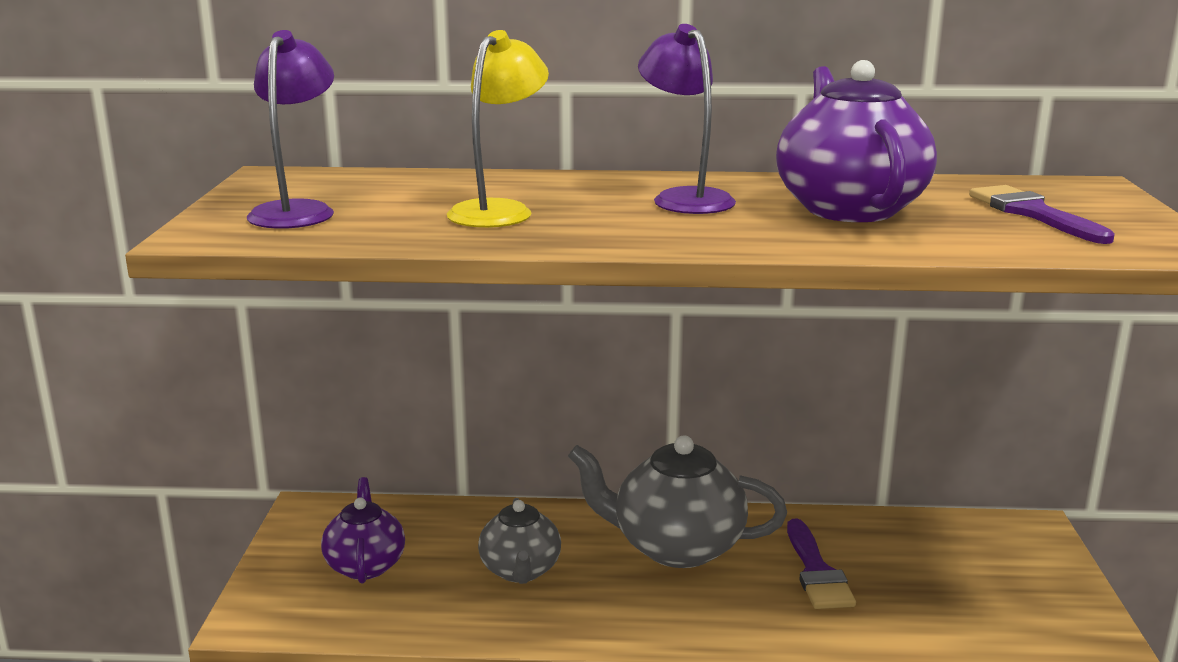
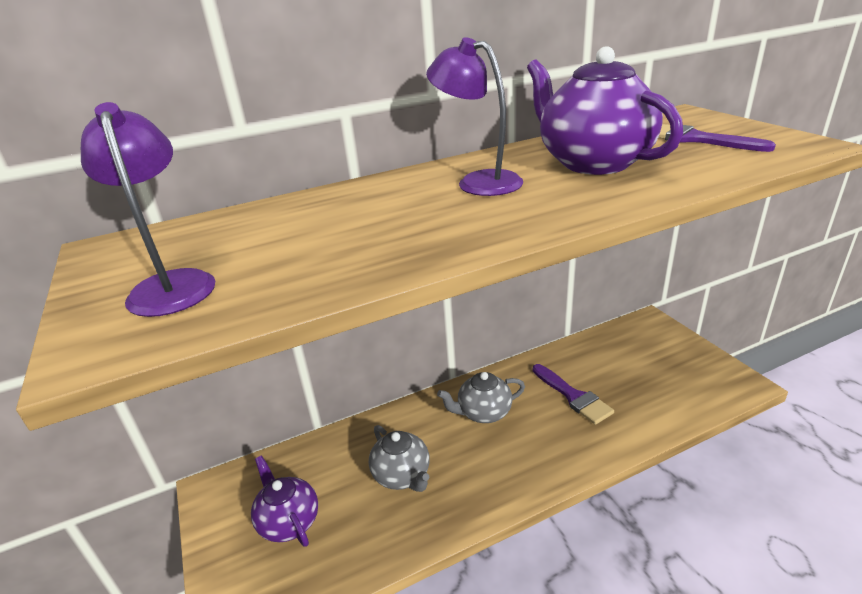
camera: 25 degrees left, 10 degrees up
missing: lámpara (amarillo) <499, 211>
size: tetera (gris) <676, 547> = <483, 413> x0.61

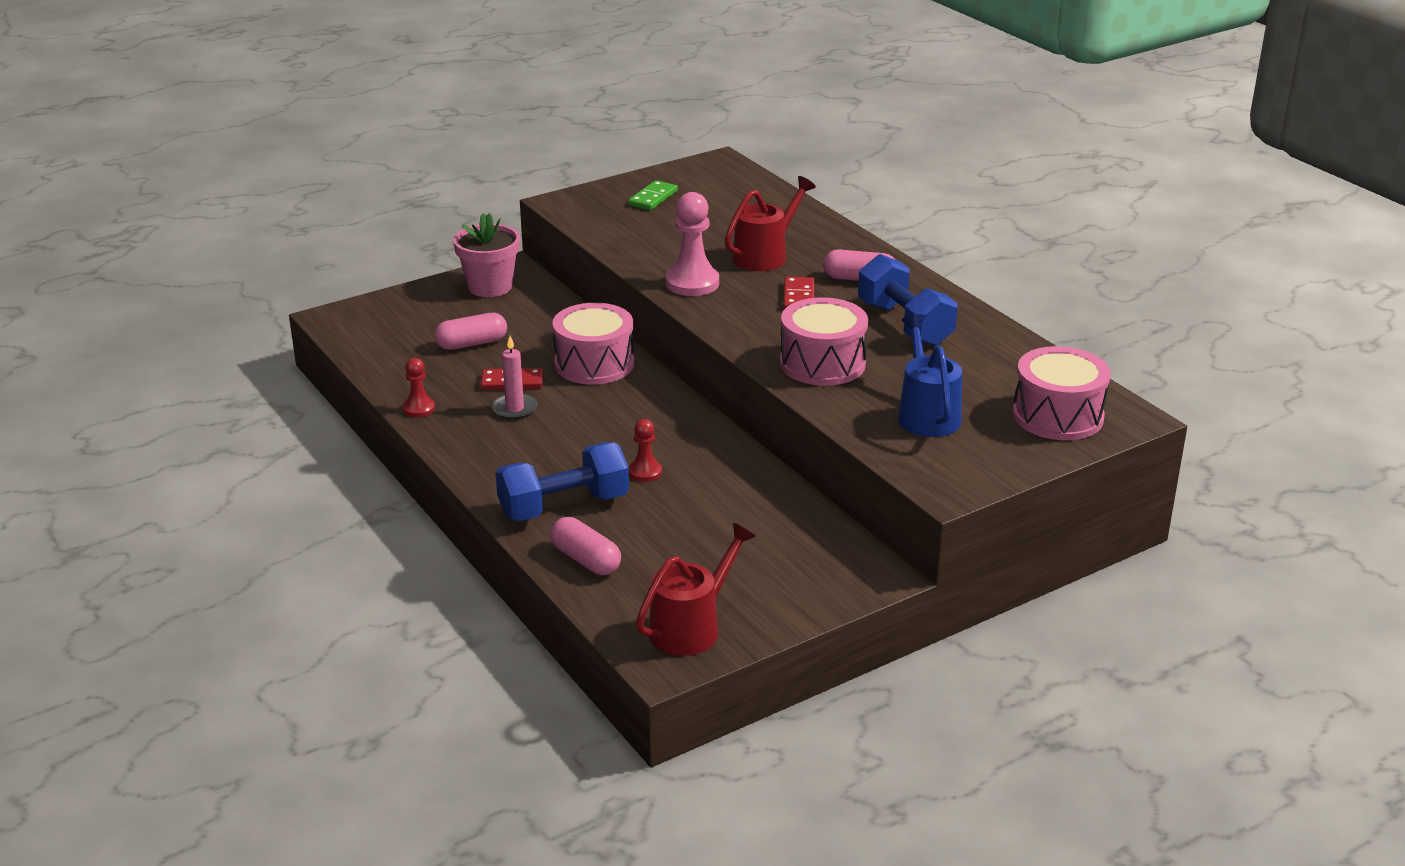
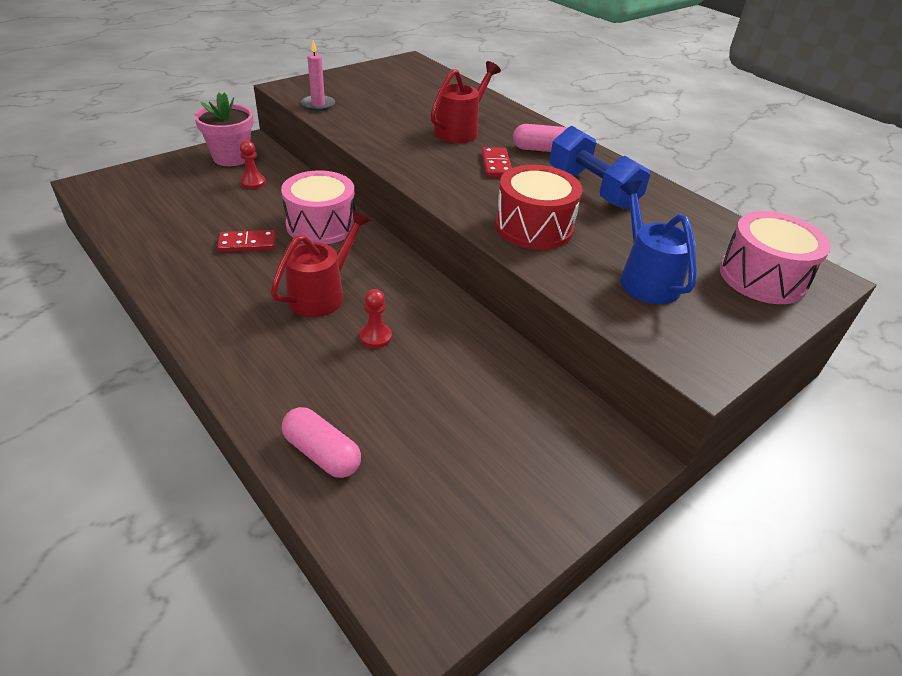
camera: 10 degrees left, 10 degrees up
missing: cápsula (rosa) <472, 344>; mancuerna (azul) <564, 506>; ficha de dominó (verde) <653, 198>; peón (rosa) <692, 283>
relocated: peón (rojo) <419, 409> to <253, 182>; vela (rosa) <515, 409> to <318, 105>; regadera (rojo) <691, 627> to <322, 294>
colour: tambor (rosa) <822, 363> to tambor (rojo) <533, 227>

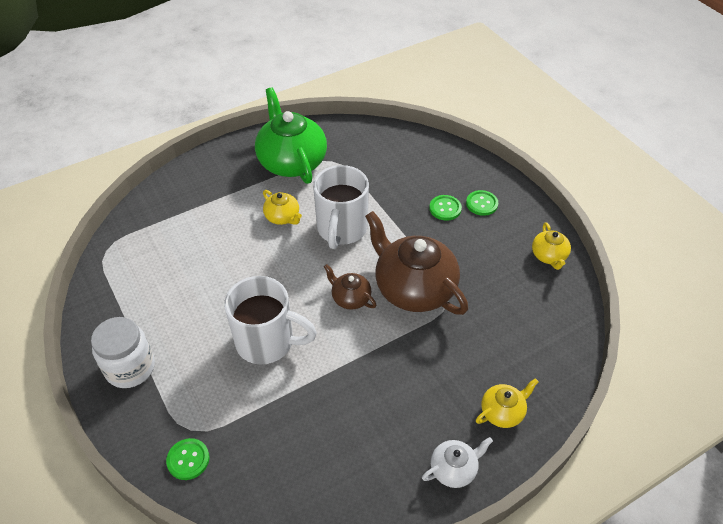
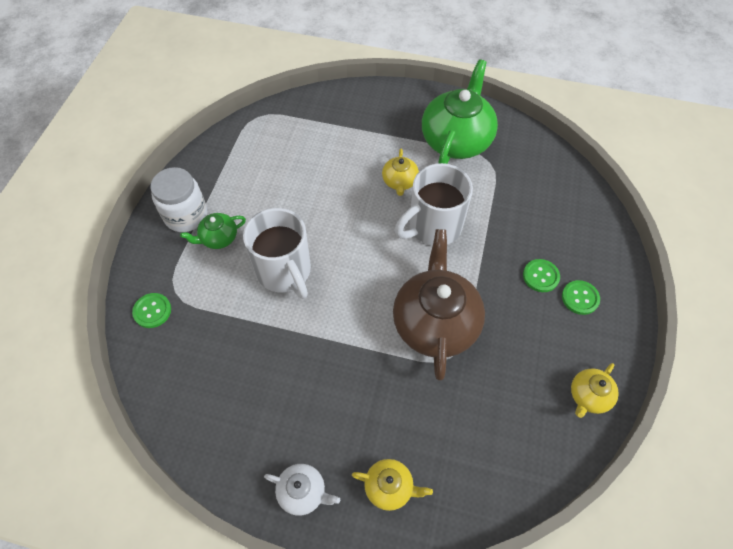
camera: 45 degrees right, 10 degrees up
missing: tetera (marrón) <350, 298>
appeared: tetera (verde) <218, 238>

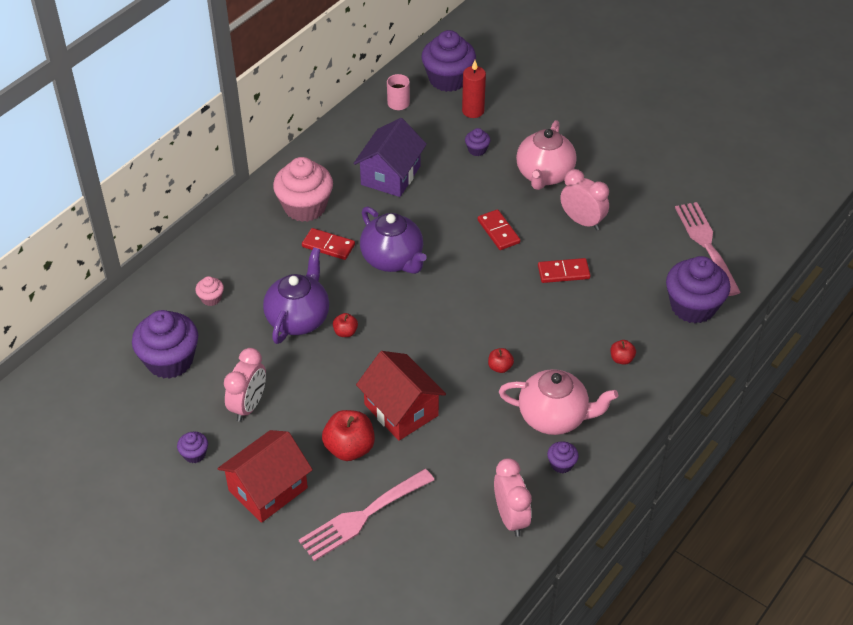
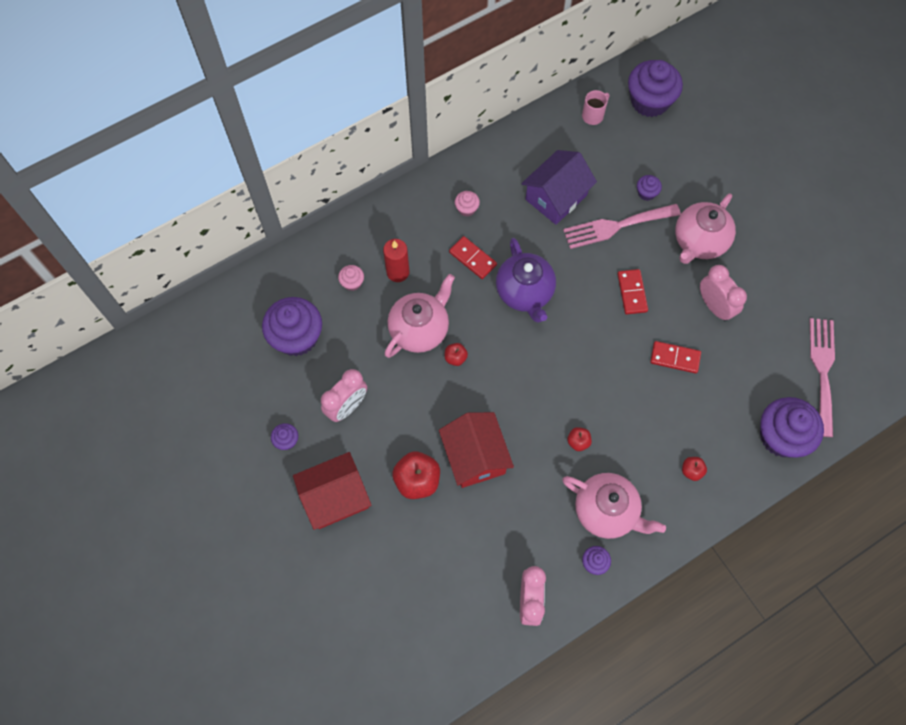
camera: 20 degrees right, 20 degrees up
relocated: tenedor (rosa) <362, 517> to <616, 226>; vela (rojo) <473, 111> to <398, 272>
colour: tetera (morado) <298, 318> to tetera (rosa) <420, 329>
size: magdalena (rosa) <305, 207> = <466, 209> x0.45

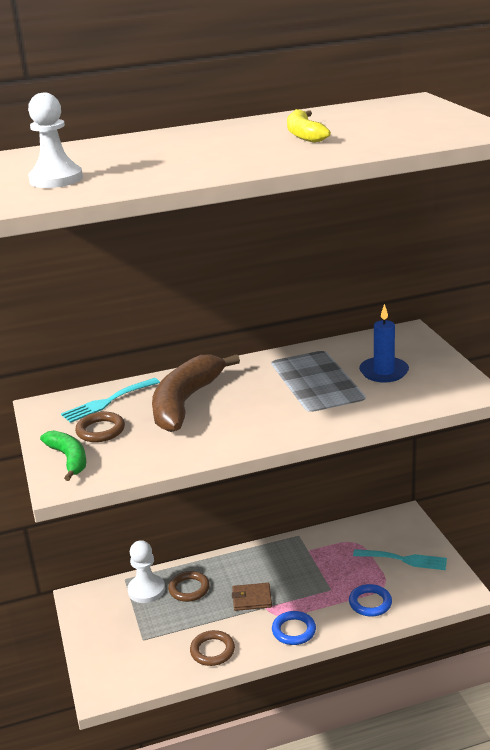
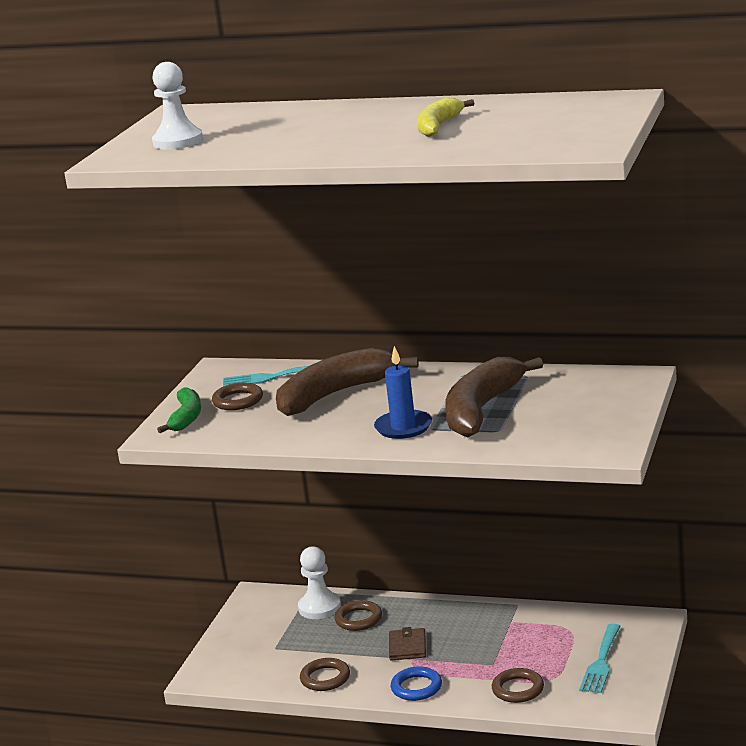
camera: 35 degrees right, 5 degrees down
appeared: plátano (marrón) <481, 409>
relocated: vela (azul) <384, 372> to <403, 427>
colour: anillo (azul) <370, 603> to anillo (marrón) <518, 689>
spun: cartera (marrón) <252, 599> = <407, 647> 60 degrees clockwise; tenedor (turquesa) <404, 560> = <601, 662> 60 degrees clockwise

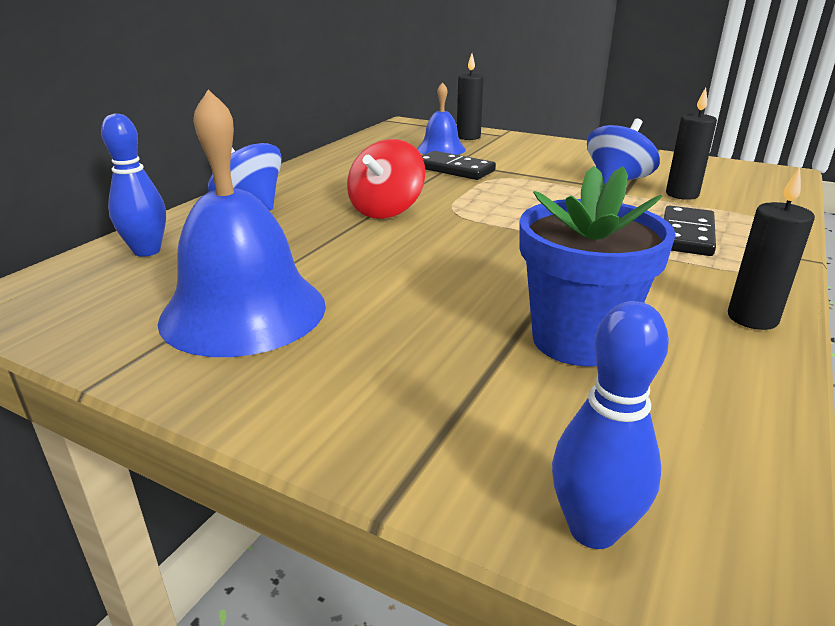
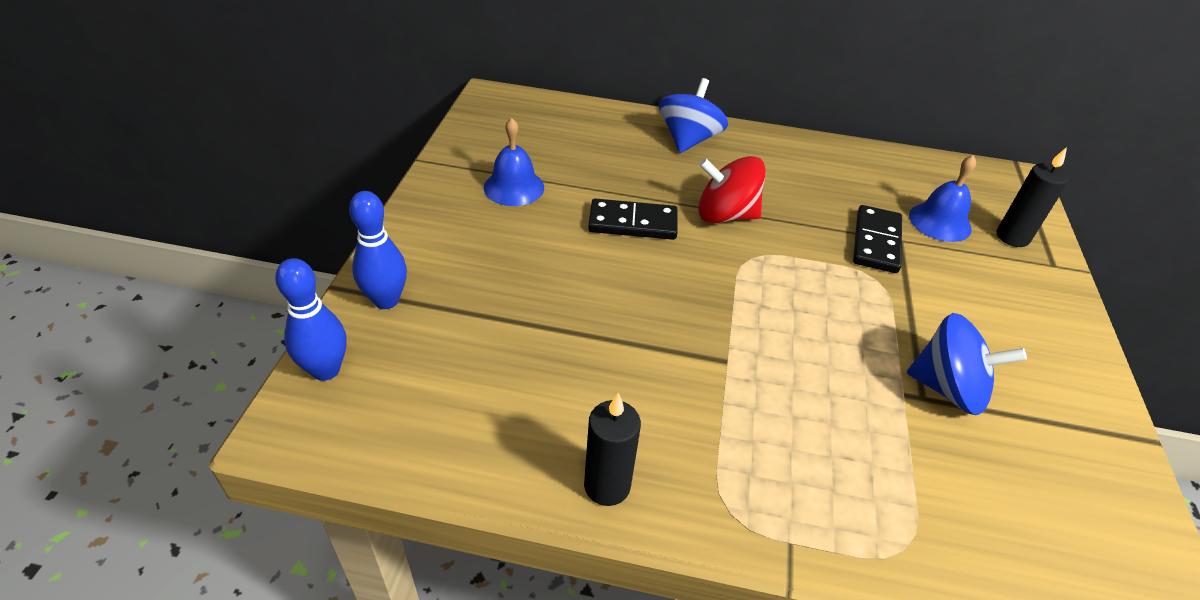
camera: 70 degrees right, 15 degrees up
missing: maceta (azul) <578, 340>; vela (negro) <682, 194>
relocated: bolo (azul) <147, 251> to <386, 300>; ficha de dominó (negro) <687, 235> to <633, 223>
size: campana (azul) <243, 311> = <514, 187> x0.54

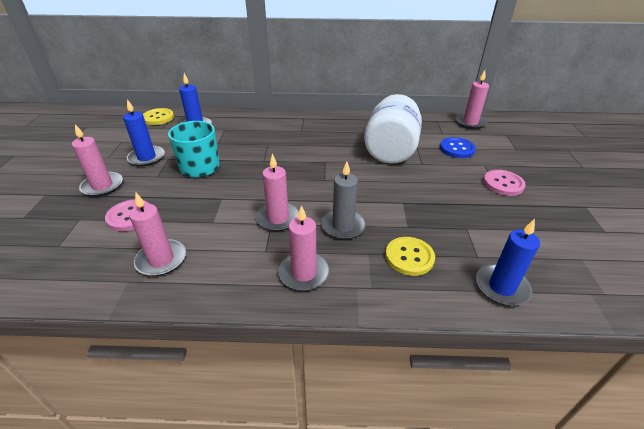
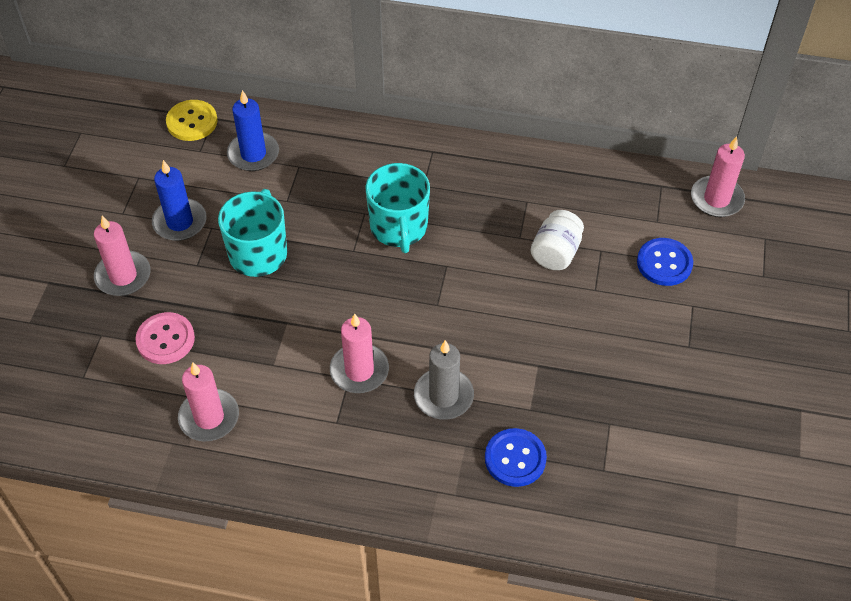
camera: 10 degrees right, 15 degrees up
missing: vela (rosa) <304, 273>; vela (azul) <501, 287>; botón (rosa) <503, 184>
appeared: taza (turquesa) <399, 227>
colour: botón (amarillo) <409, 257> to botón (azul) <515, 458>
size: tarro (blanco) <390, 150> = <555, 253> x0.53

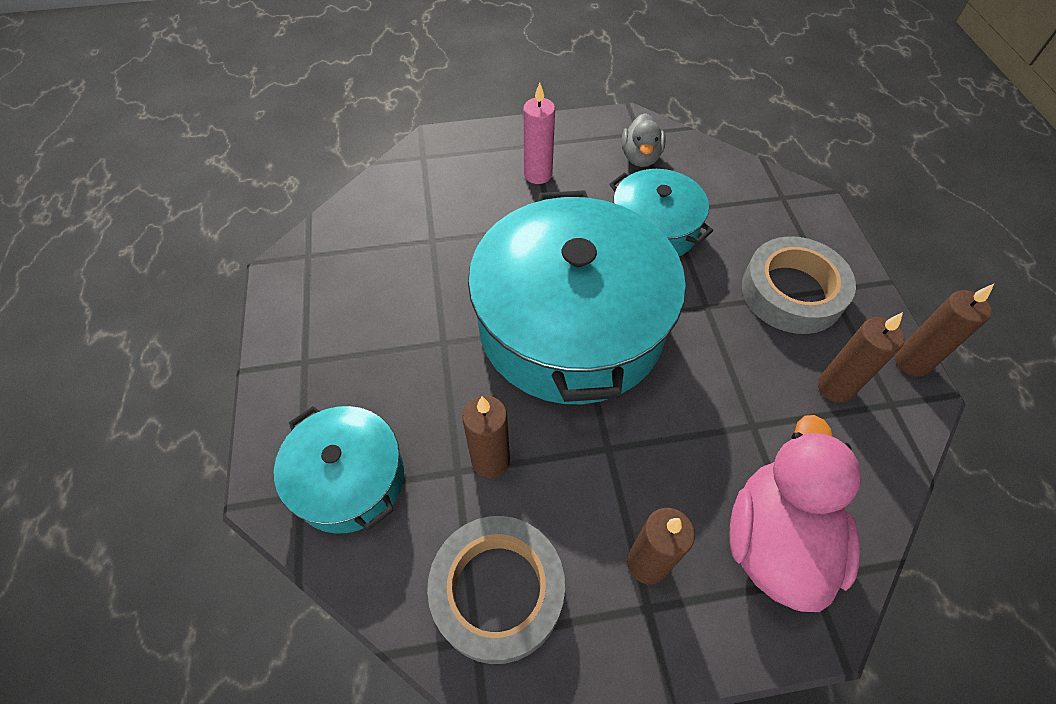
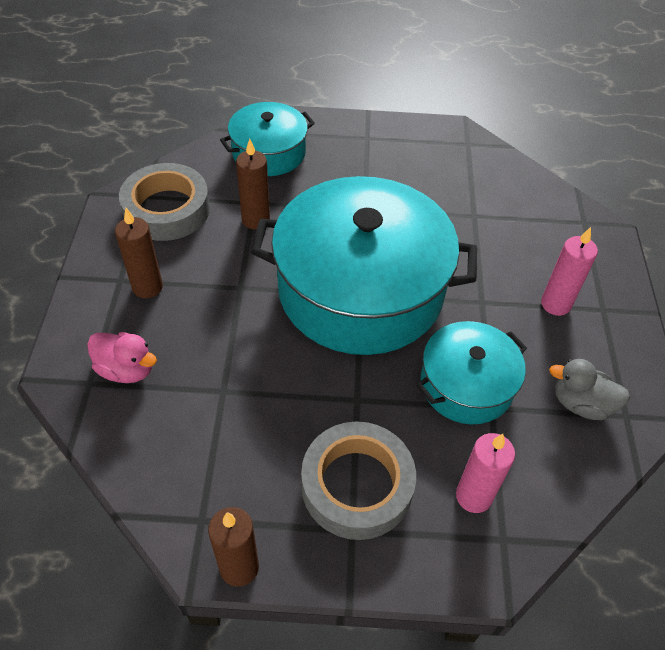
camera: 100 degrees right, 5 degrees down
missing: vela (marrón) <835, 387>
appeared: vela (rosa) <473, 496>
size: pato (rosa) <775, 539> = <126, 369> x0.56

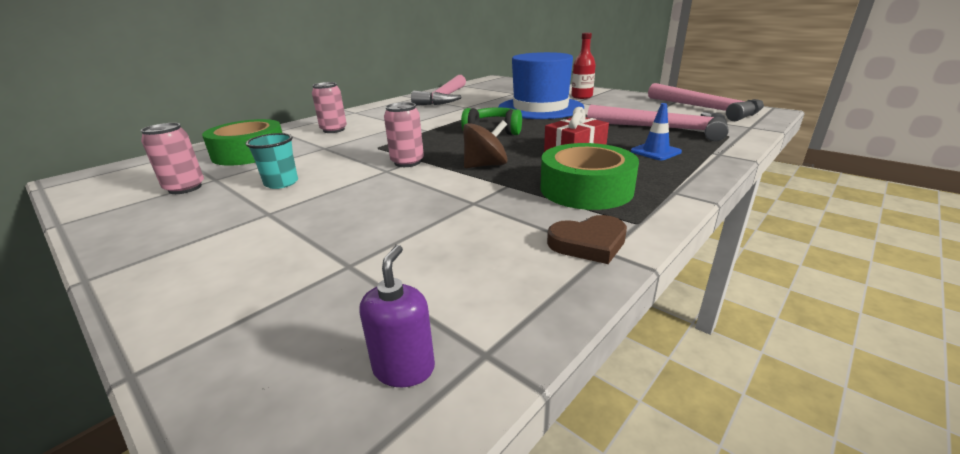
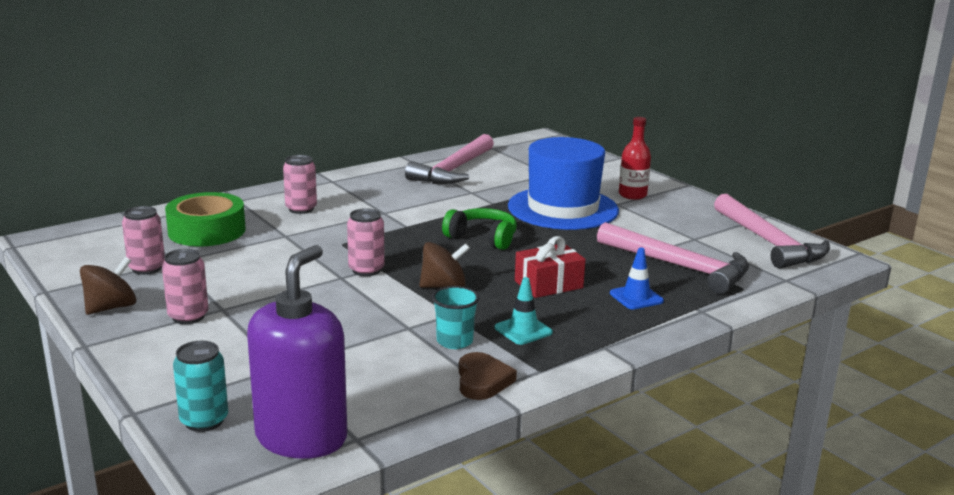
camera: 10 degrees right, 5 degrees down
appeared: peonza (marrón) <111, 307>; lata (rosa) <188, 316>; lata (turquesa) <204, 421>
relocated: vaso (turquesa) <281, 183> to <454, 341>
exchanged: cinta adhesiva (verde) <586, 189> to cono de tráfico (turquesa) <523, 330>
spun: corazón (marrón) <588, 243> = <482, 380> 90 degrees counterclockwise
size: dispensador de jabón (morado) <404, 368> = <301, 437> x2.31

